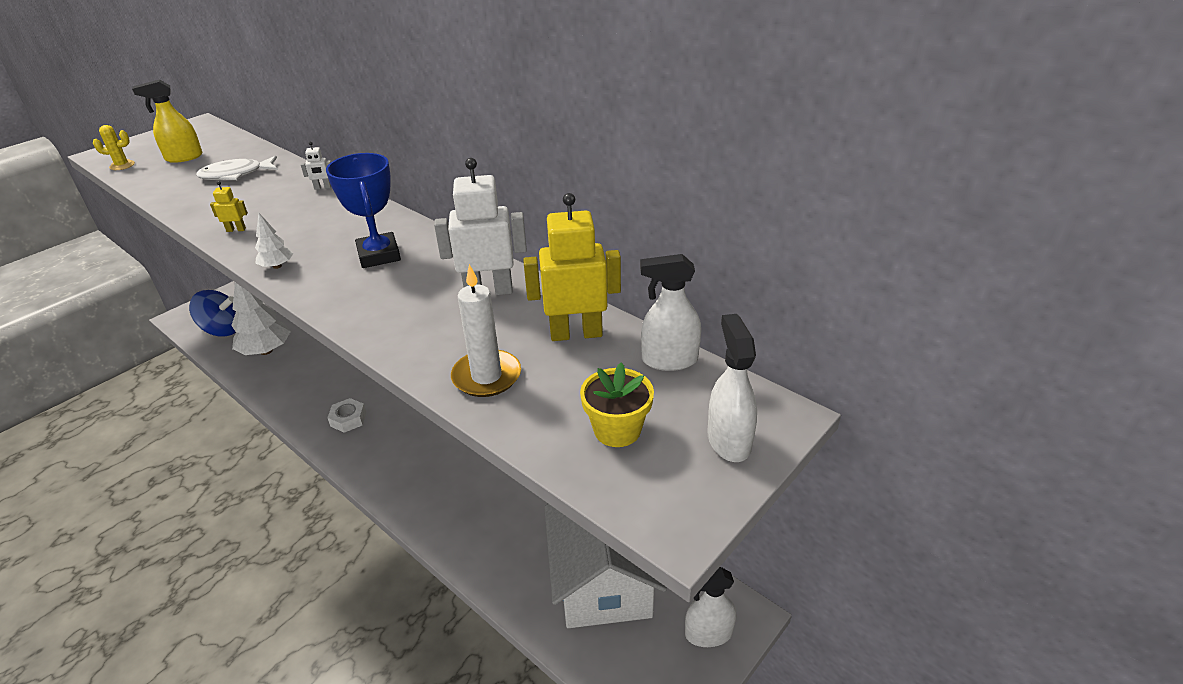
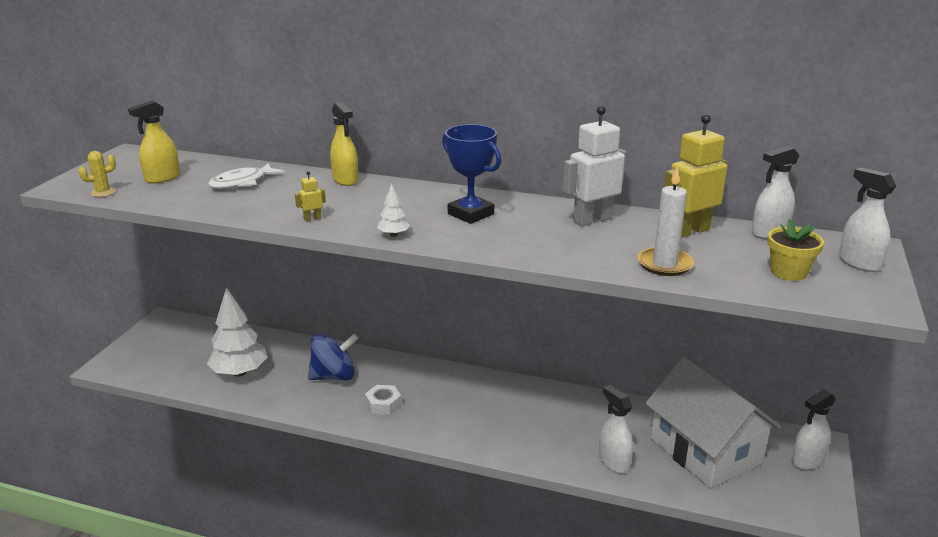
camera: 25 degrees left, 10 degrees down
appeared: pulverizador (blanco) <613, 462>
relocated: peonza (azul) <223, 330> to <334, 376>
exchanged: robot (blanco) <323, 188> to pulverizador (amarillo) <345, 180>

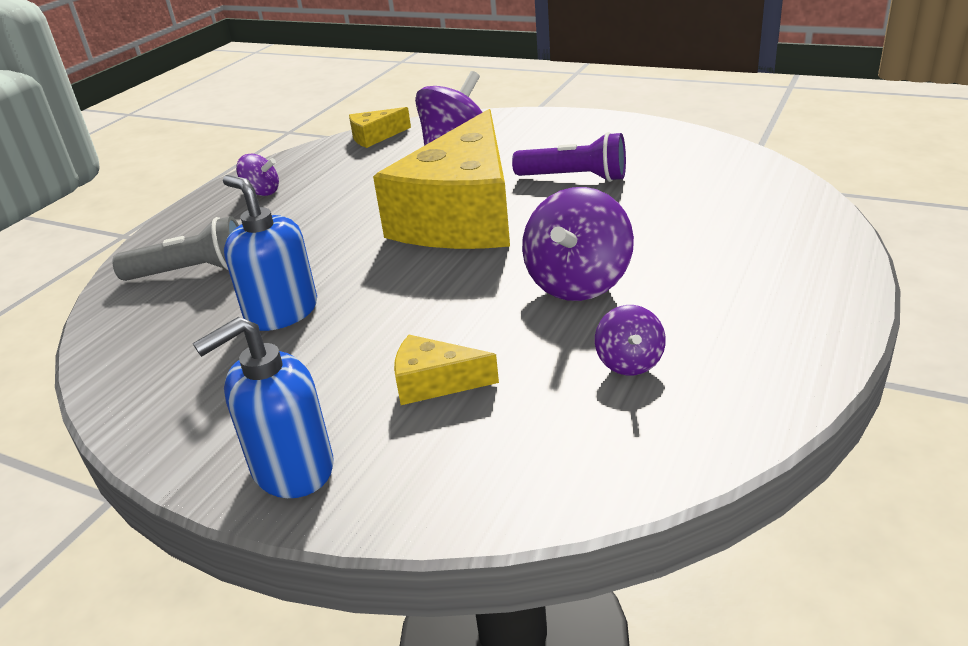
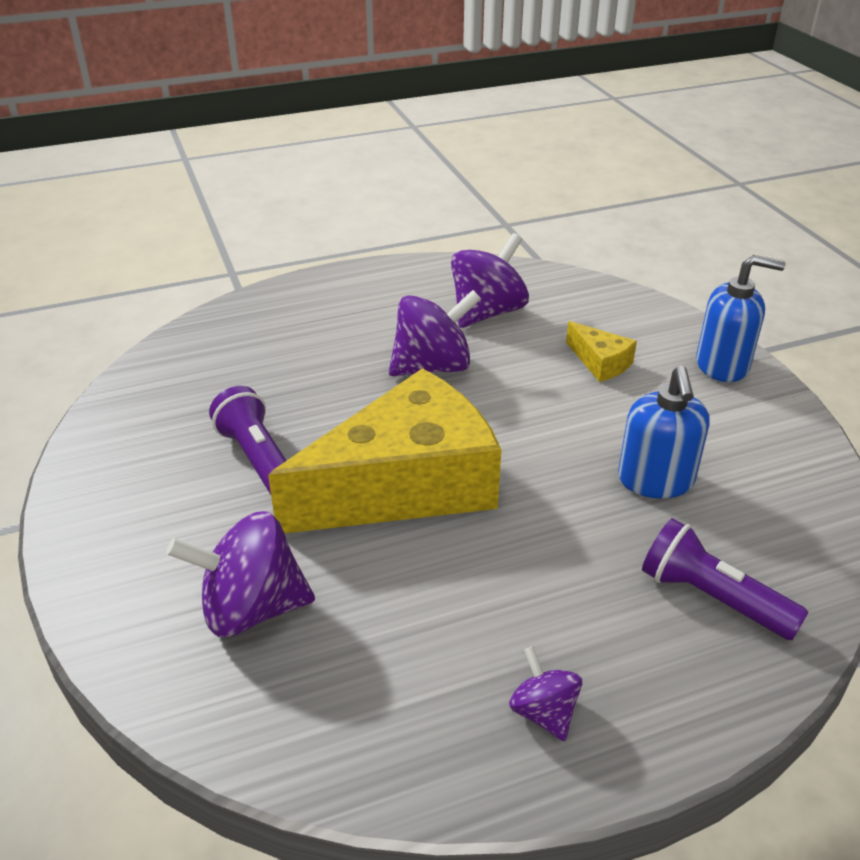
camera: 140 degrees left, 5 degrees up
missing: queso (amarillo) <375, 137>
colour: lámpara de mano (gris) <192, 272> to lámpara de mano (morado) <711, 597>
size: peonza (morado) <629, 363> = <487, 312> x1.84

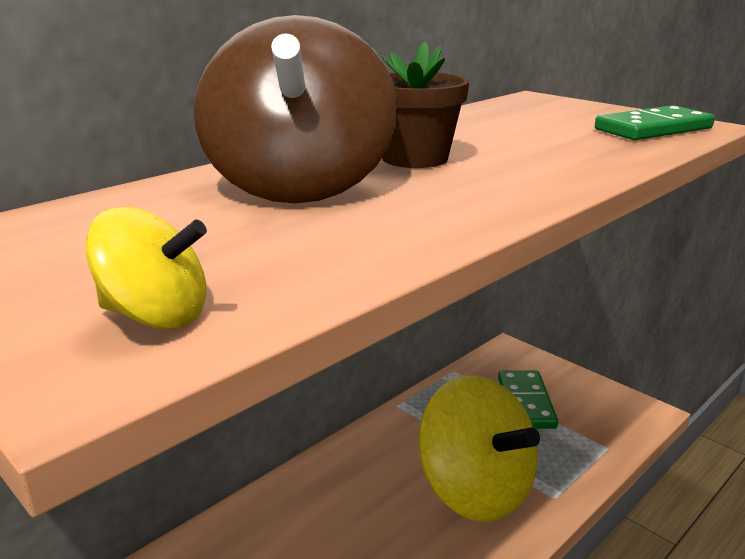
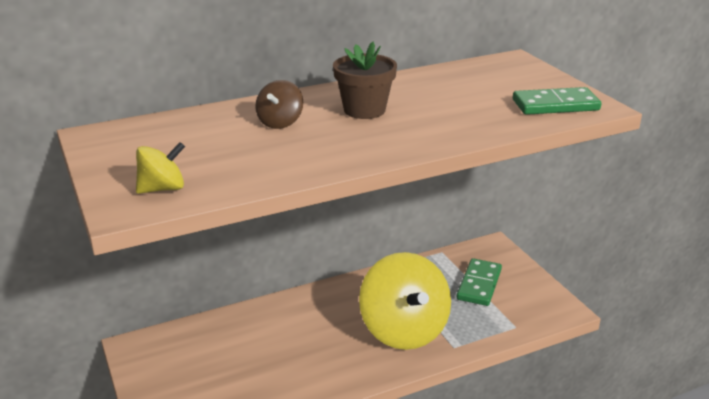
camera: 20 degrees right, 5 degrees up
spun: peonza (amarillo) <156, 316> = <162, 189> 60 degrees counterclockwise
size: peonza (marrón) <300, 186> = <280, 122> x0.45

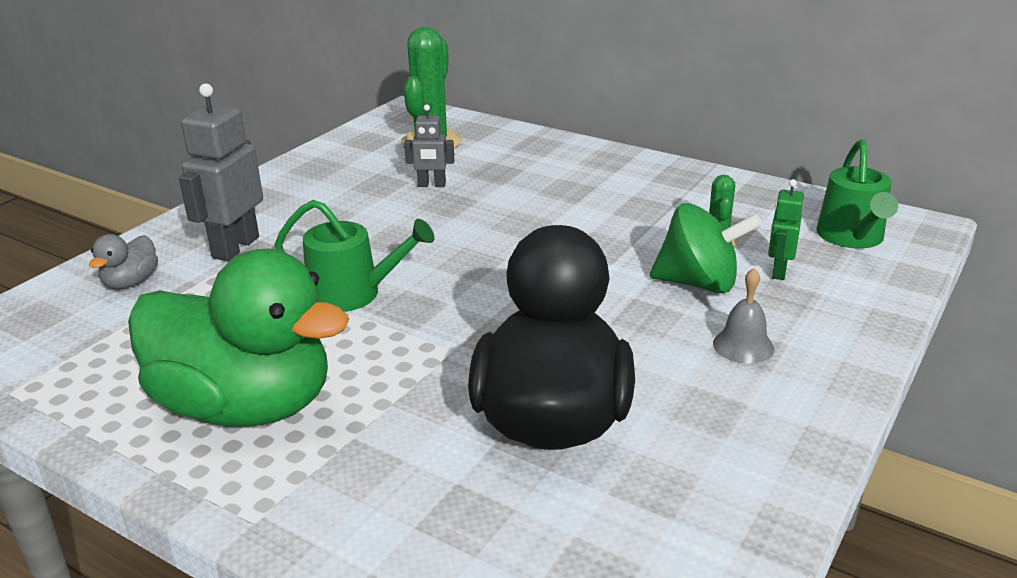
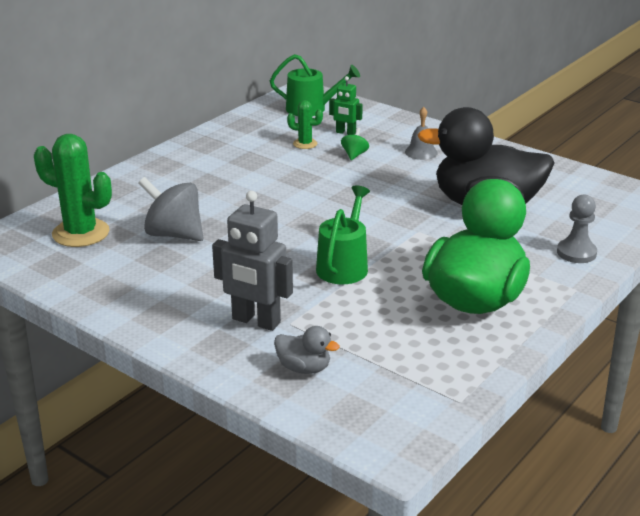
camera: 85 degrees left, 0 degrees up
appeared: peón (gris) <576, 253>
exchanged: robot (gris) <431, 185> to peonza (gris) <174, 234>
size: peonza (verde) <699, 283> = <354, 155> x0.49

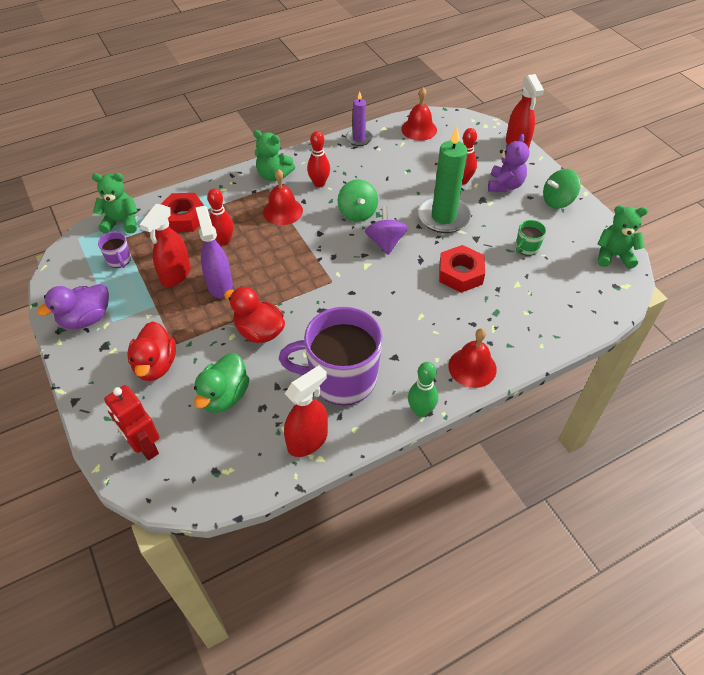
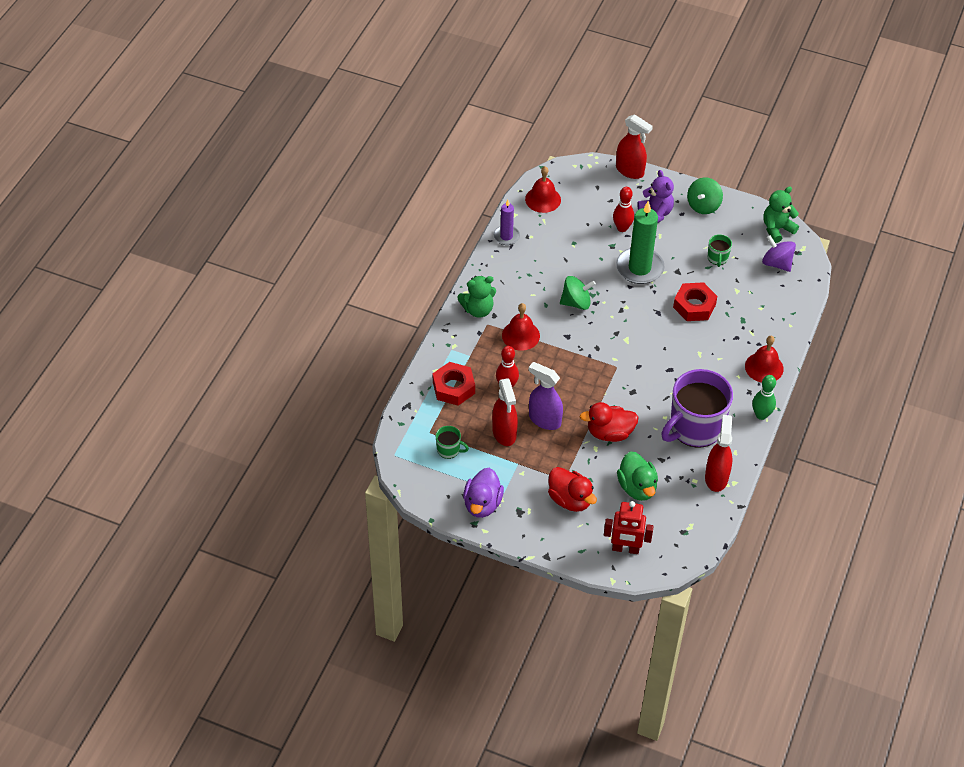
camera: 40 degrees left, 0 degrees up
missing: osito (verde) <121, 222>; bolo (rojo) <319, 183>
relocated: peonza (morado) <385, 242> to <777, 263>
colour: taza (morado) <119, 260> to taza (verde) <449, 450>
spun: peonza (verde) <357, 213> = <576, 302> 45 degrees counterclockwise

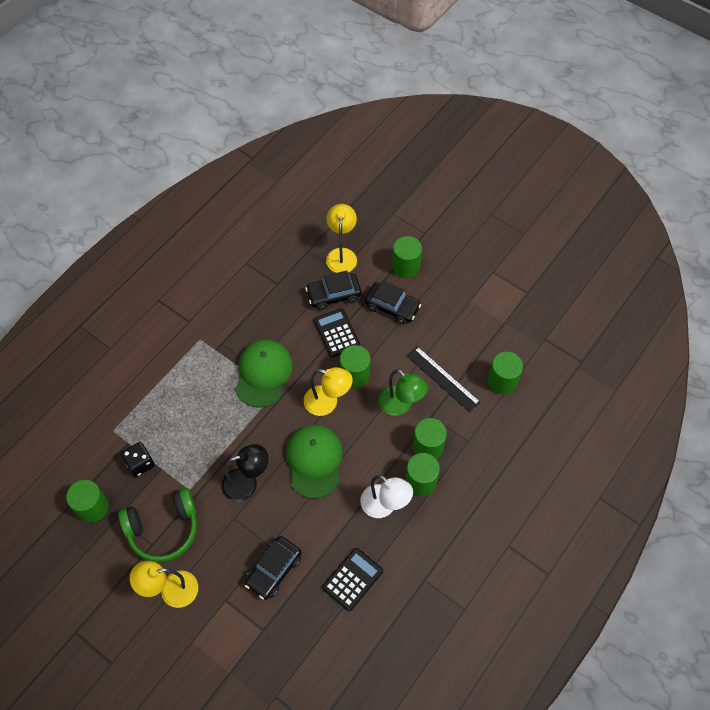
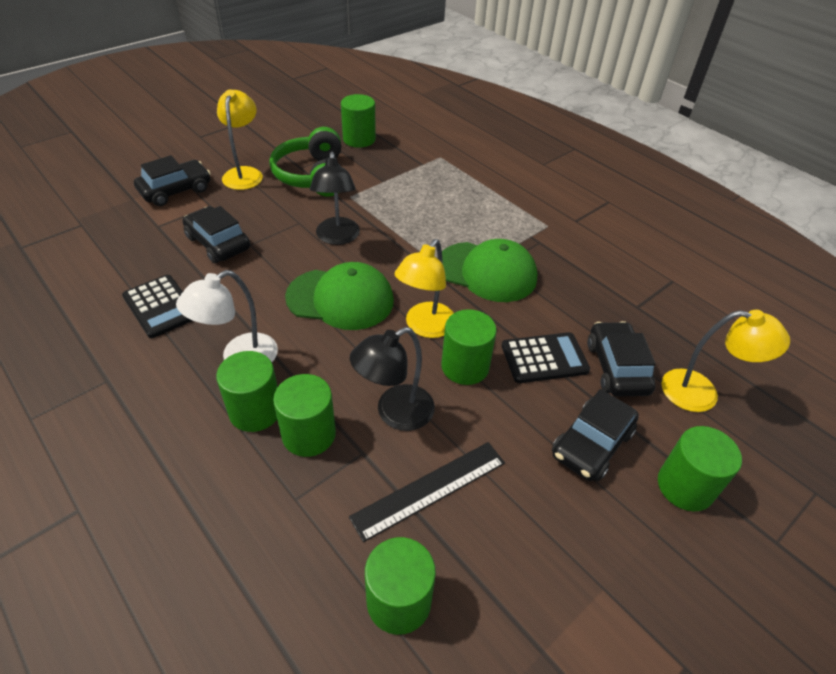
camera: 100 degrees right, 15 degrees down
missing: dado (negro) <140, 464>
appeared: coche (negro) <176, 190>
colour: lámpara (verde) <400, 405> to lámpara (negro) <395, 413>

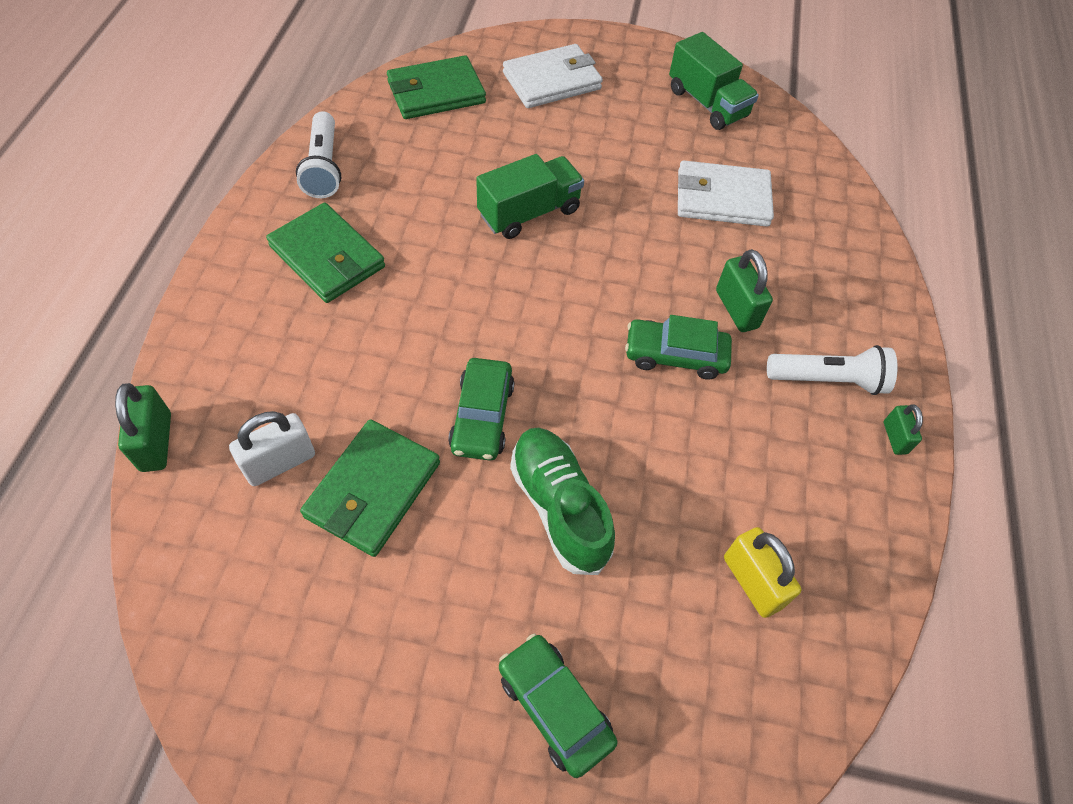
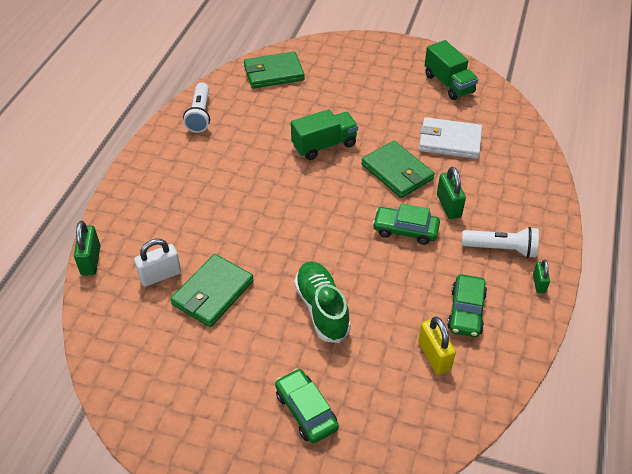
camera: 10 degrees right, 10 degrees down
missing: cartera (blanco) <552, 81>
relocated: cartera (verde) <327, 257> to <397, 172>; coche (verde) <482, 416> to <466, 311>

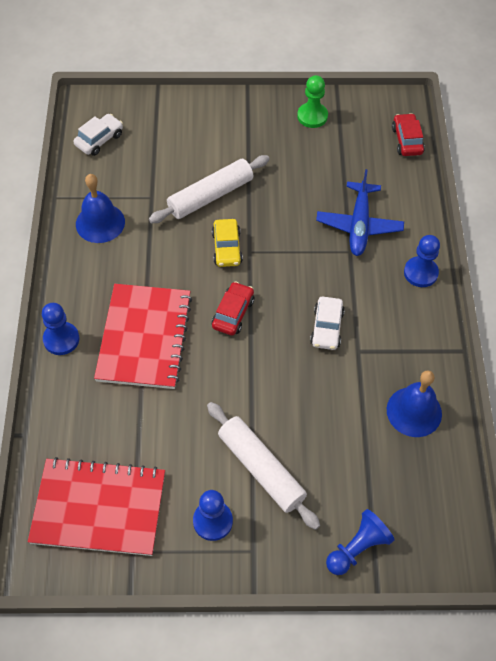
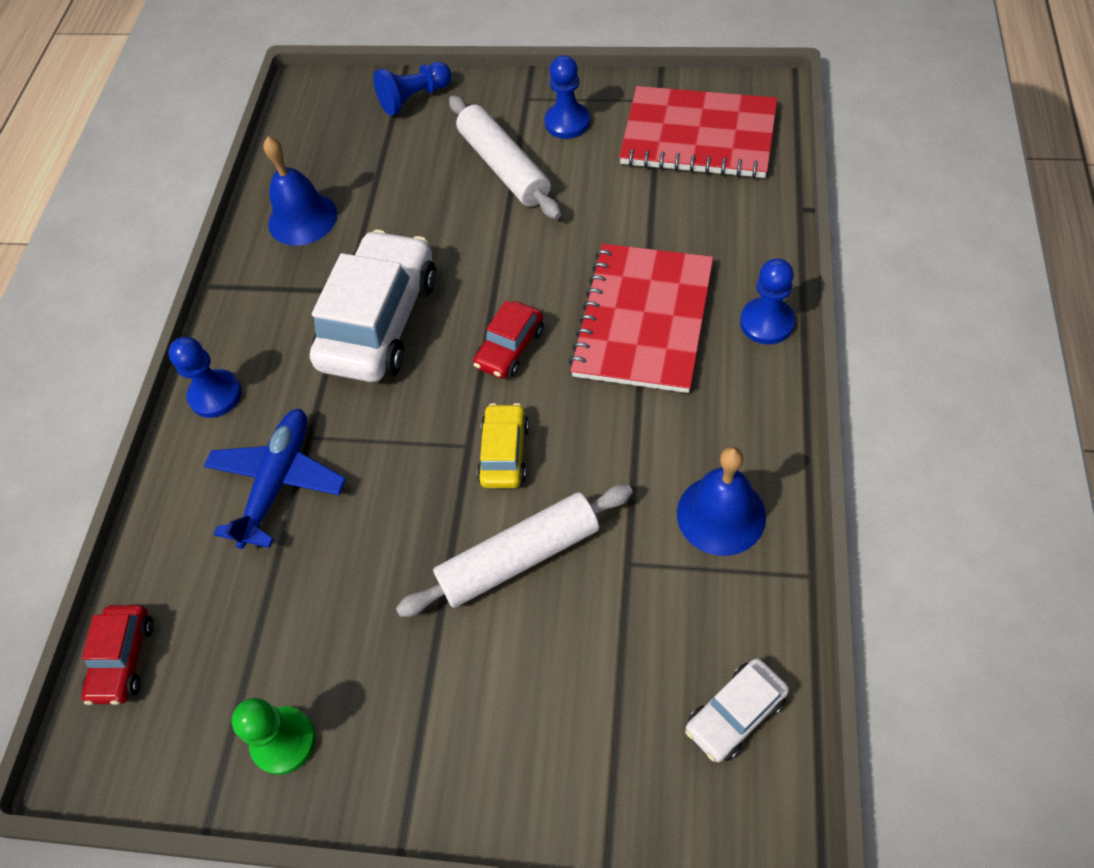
camera: 165 degrees left, 0 degrees up
size: coche (blanco) <326, 328> = <380, 322> x2.01

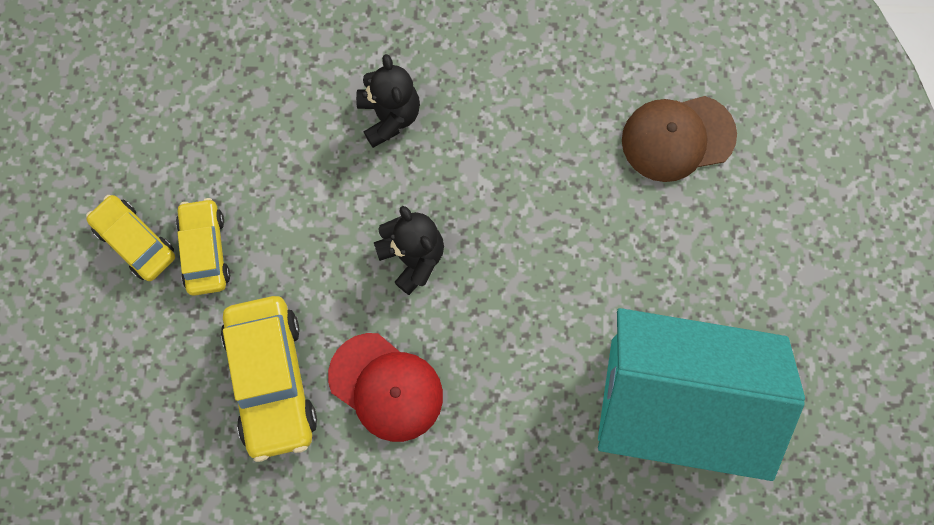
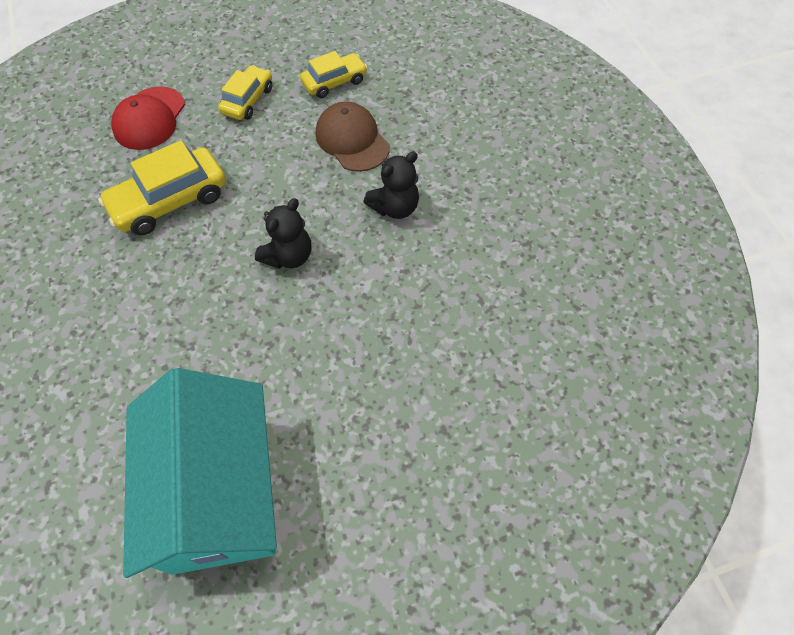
camera: 70 degrees right, 15 degrees down
relocated: coche (amarillo) <205, 250> to <334, 82>; gorra (rojo) <386, 387> to <149, 119>; gorra (marrón) <677, 138> to <352, 140>

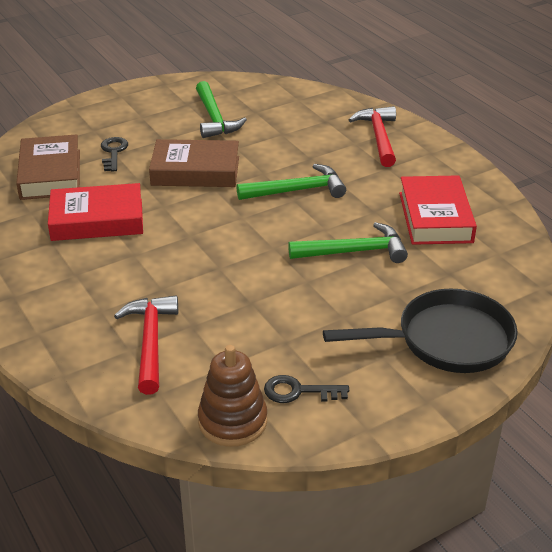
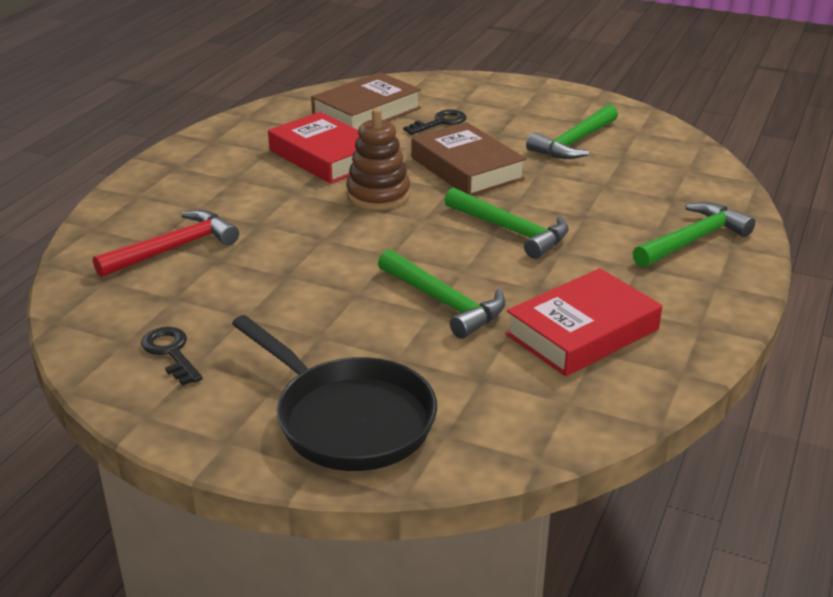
camera: 55 degrees right, 5 degrees down
relocated: juguete apilable (marrón) <232, 421> to <378, 195>
colour: martillo (rojo) <378, 137> to martillo (verde) <693, 240>

